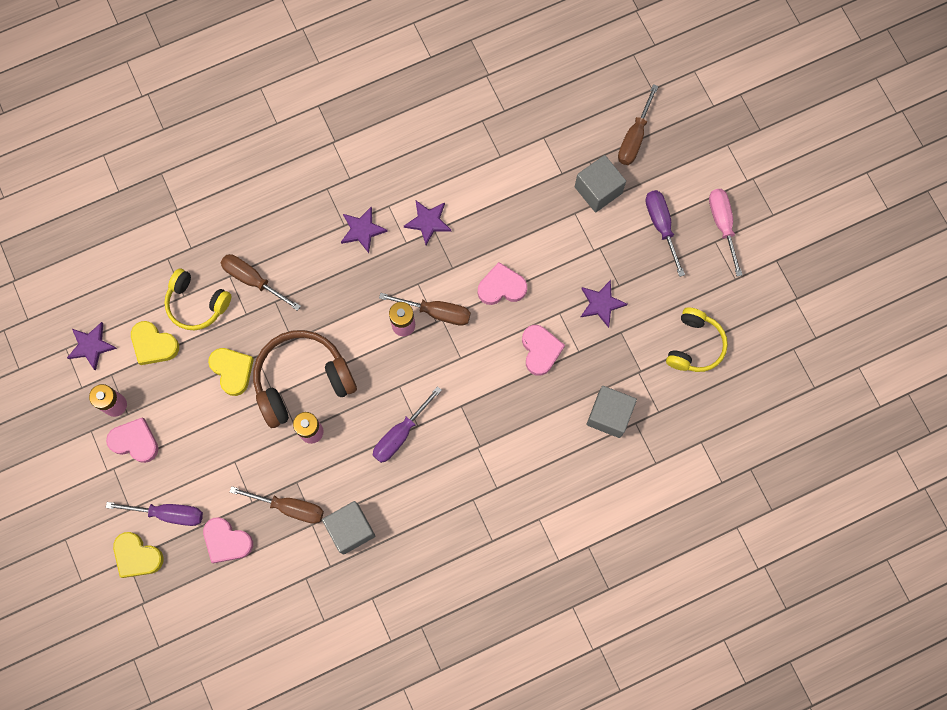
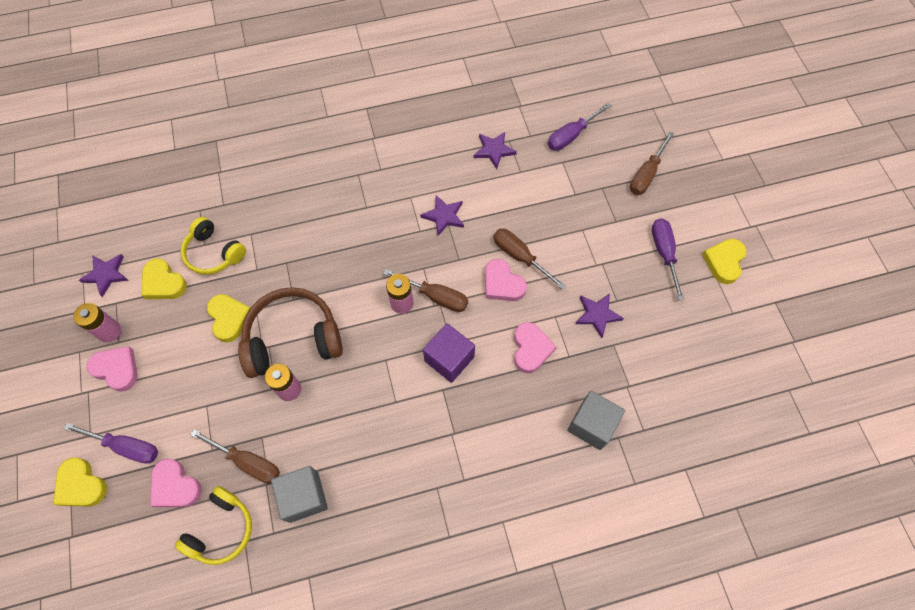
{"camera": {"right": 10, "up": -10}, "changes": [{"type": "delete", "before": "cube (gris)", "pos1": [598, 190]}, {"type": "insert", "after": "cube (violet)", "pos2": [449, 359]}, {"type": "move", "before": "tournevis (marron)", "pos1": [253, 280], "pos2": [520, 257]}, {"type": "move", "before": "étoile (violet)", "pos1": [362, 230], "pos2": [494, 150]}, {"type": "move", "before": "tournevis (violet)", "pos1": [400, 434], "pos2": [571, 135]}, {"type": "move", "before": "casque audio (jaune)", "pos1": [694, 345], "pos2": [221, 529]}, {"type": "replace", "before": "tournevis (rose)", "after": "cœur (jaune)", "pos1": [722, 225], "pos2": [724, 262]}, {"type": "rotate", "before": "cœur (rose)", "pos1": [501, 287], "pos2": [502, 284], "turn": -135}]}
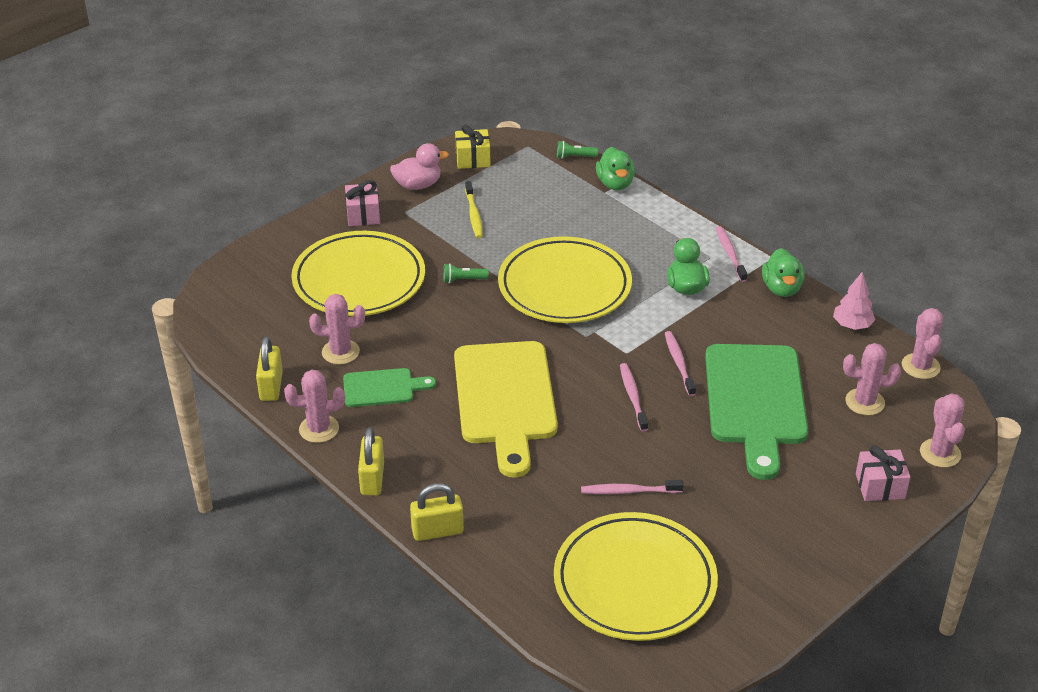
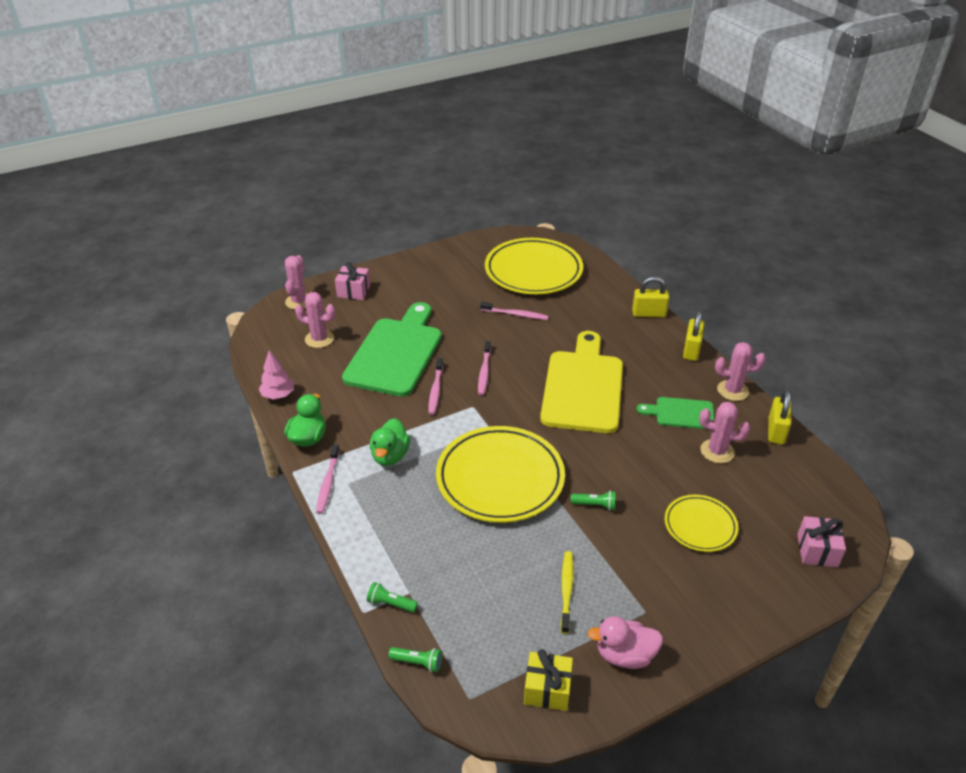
{"camera": {"right": -165, "up": 0}, "changes": [{"type": "delete", "before": "cactus (rose)", "pos1": [920, 366]}, {"type": "move", "before": "cadeau (rose)", "pos1": [363, 215], "pos2": [817, 550]}, {"type": "replace", "before": "canard (vert)", "after": "lampe de poche (vert)", "pos1": [615, 184], "pos2": [391, 603]}, {"type": "resize", "before": "assiette (jaune)", "pos1": [359, 280], "pos2": [700, 526], "scale": 0.54}]}
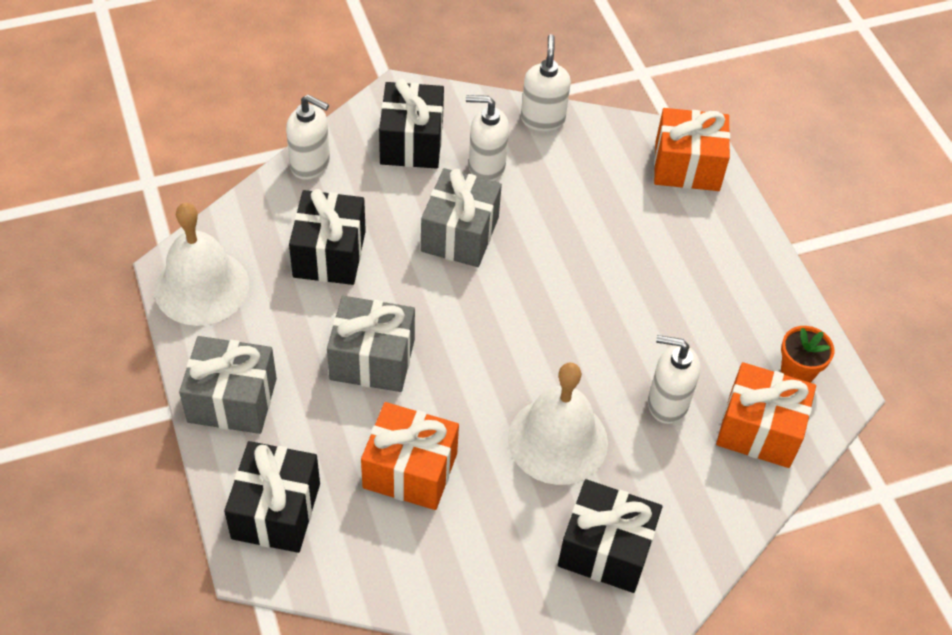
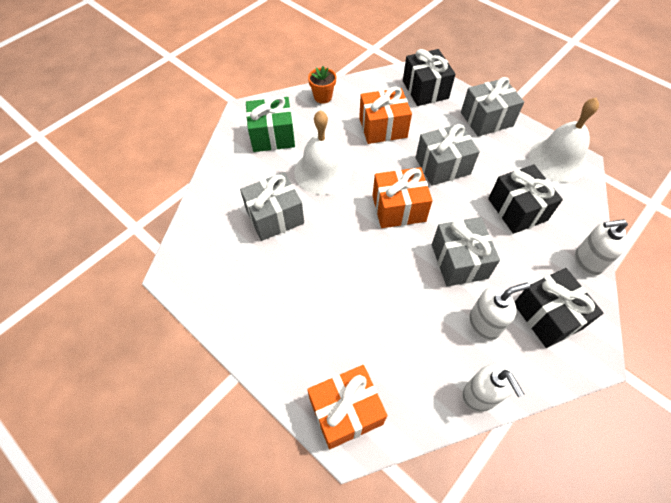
{"camera": {"right": 155, "up": 5}, "changes": [{"type": "move", "before": "cadeau (orange)", "pos1": [759, 429], "pos2": [398, 208]}, {"type": "move", "before": "pot de fleurs (orange)", "pos1": [797, 372], "pos2": [323, 97]}, {"type": "replace", "before": "distributeur de savon (blanc)", "after": "cadeau (gris)", "pos1": [667, 403], "pos2": [275, 217]}, {"type": "recolor", "before": "cadeau (noir)", "after": "cadeau (vert)", "pos1": [605, 549], "pos2": [272, 136]}]}
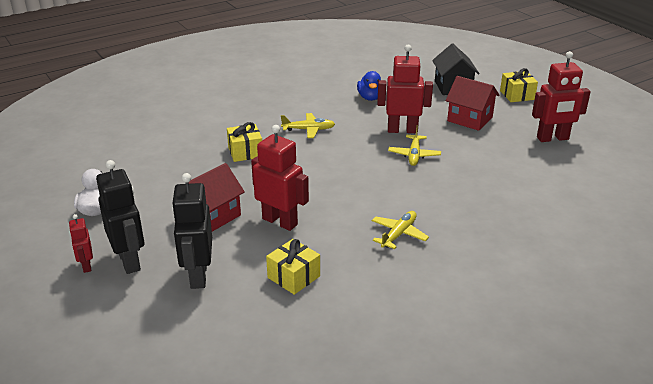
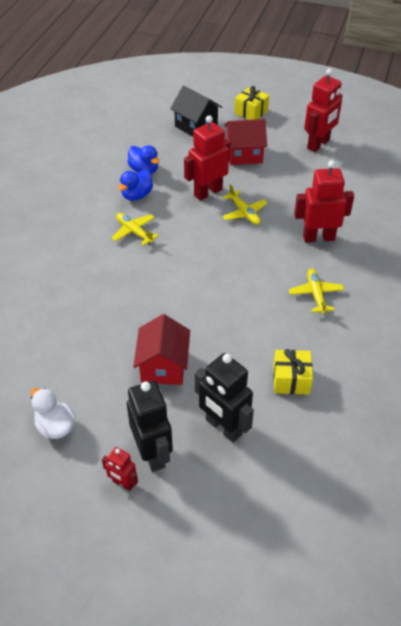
{"camera": {"right": -40, "up": 15}, "changes": [{"type": "delete", "before": "cadeau (jaune)", "pos1": [245, 152]}, {"type": "insert", "after": "canard (bleu)", "pos2": [137, 195]}, {"type": "move", "before": "robot (rouge)", "pos1": [280, 221], "pos2": [318, 237]}, {"type": "rotate", "before": "robot (noir)", "pos1": [129, 261], "pos2": [153, 453], "turn": 45}, {"type": "rotate", "before": "avion (jaune)", "pos1": [308, 130], "pos2": [134, 232], "turn": -90}]}
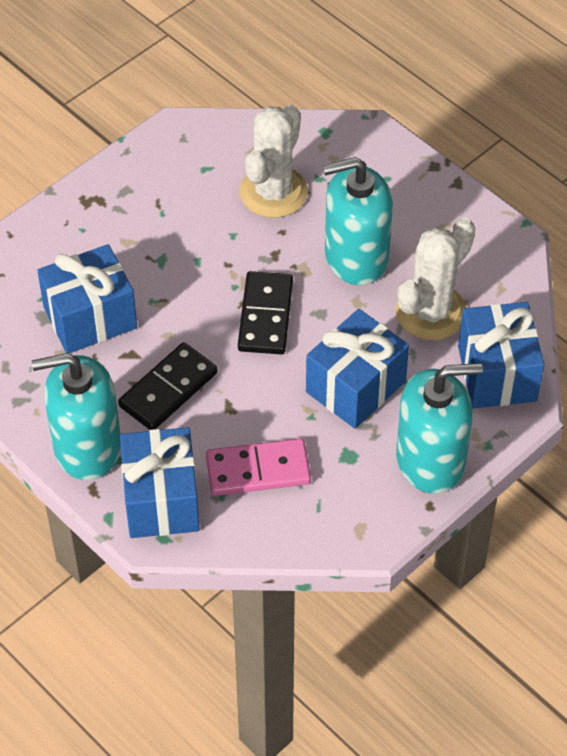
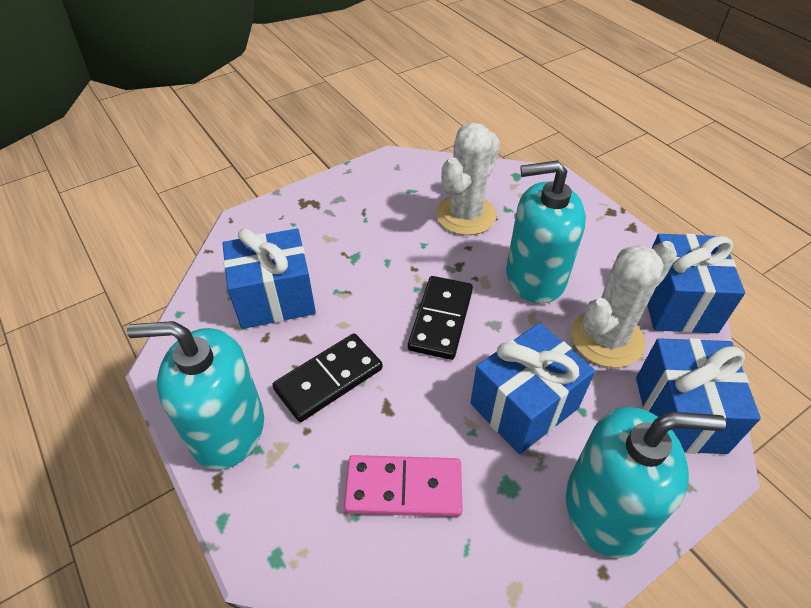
{"camera": {"right": 10, "up": -5}, "changes": [{"type": "move", "before": "cadeau (bleu)", "pos1": [161, 500], "pos2": [677, 303]}]}
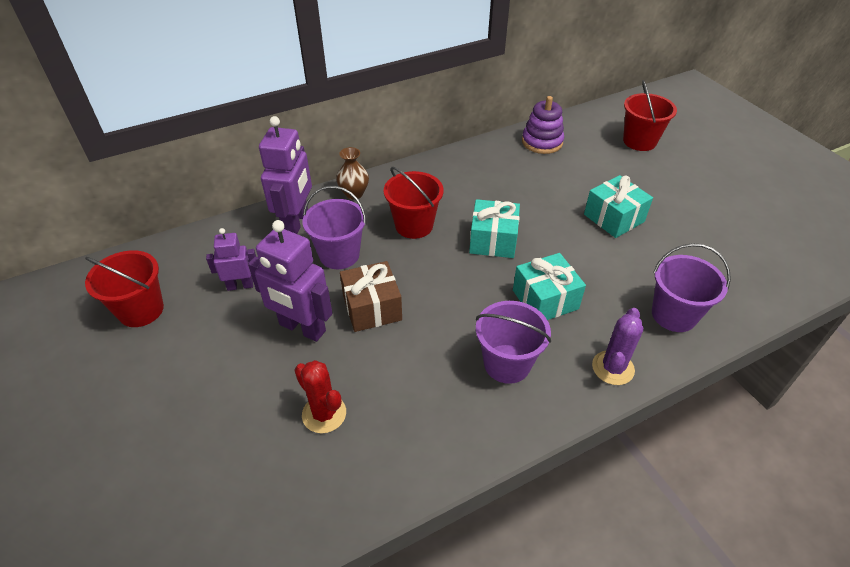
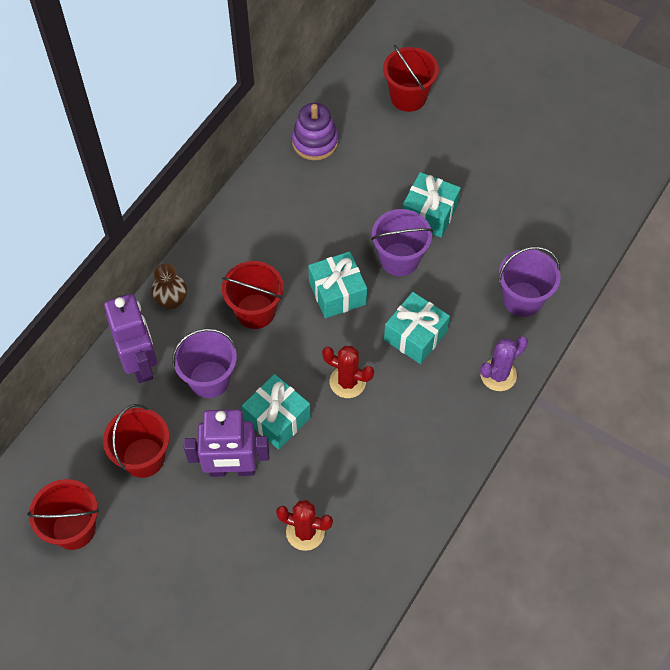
{"camera": {"right": -30, "up": 15}, "changes": [{"type": "insert", "after": "cactus (rouge)", "pos2": [347, 382]}, {"type": "move", "before": "seau (violet)", "pos1": [507, 363], "pos2": [399, 259]}, {"type": "replace", "before": "robot (violet)", "after": "seau (rouge)", "pos1": [240, 285], "pos2": [143, 457]}, {"type": "recolor", "before": "cadeau (marron)", "after": "cadeau (turquoise)", "pos1": [372, 308], "pos2": [277, 418]}, {"type": "rotate", "before": "cactus (violet)", "pos1": [613, 368], "pos2": [498, 375], "turn": 60}]}
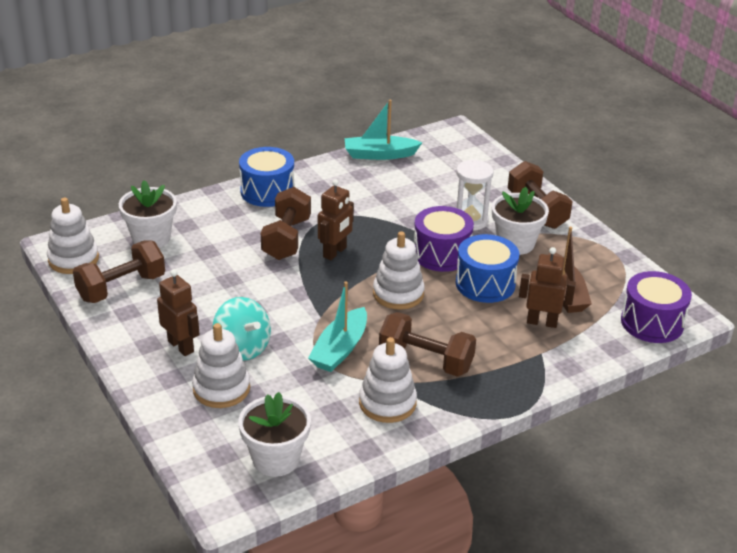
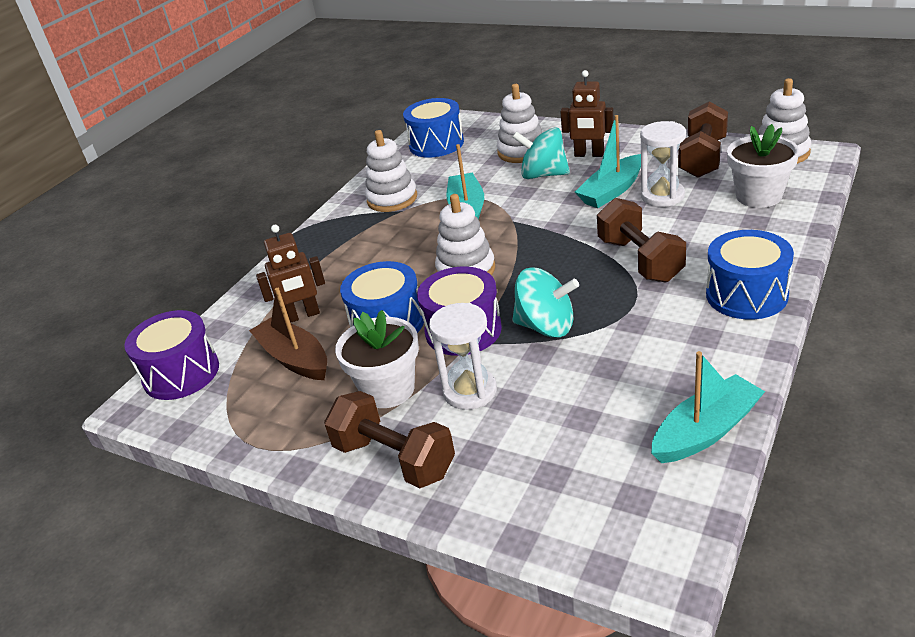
{"camera": {"right": 155, "up": 0}, "changes": [{"type": "delete", "before": "robot (marron)", "pos1": [335, 252]}, {"type": "delete", "before": "haltère (marron)", "pos1": [425, 360]}, {"type": "insert", "after": "toupie (turquoise)", "pos2": [546, 326]}, {"type": "insert", "after": "bateau (turquoise)", "pos2": [612, 191]}, {"type": "insert", "after": "sablier (blanc)", "pos2": [662, 196]}, {"type": "replace", "before": "pot de fleurs (blanc)", "after": "tambour (bleu)", "pos1": [276, 459], "pos2": [436, 144]}]}
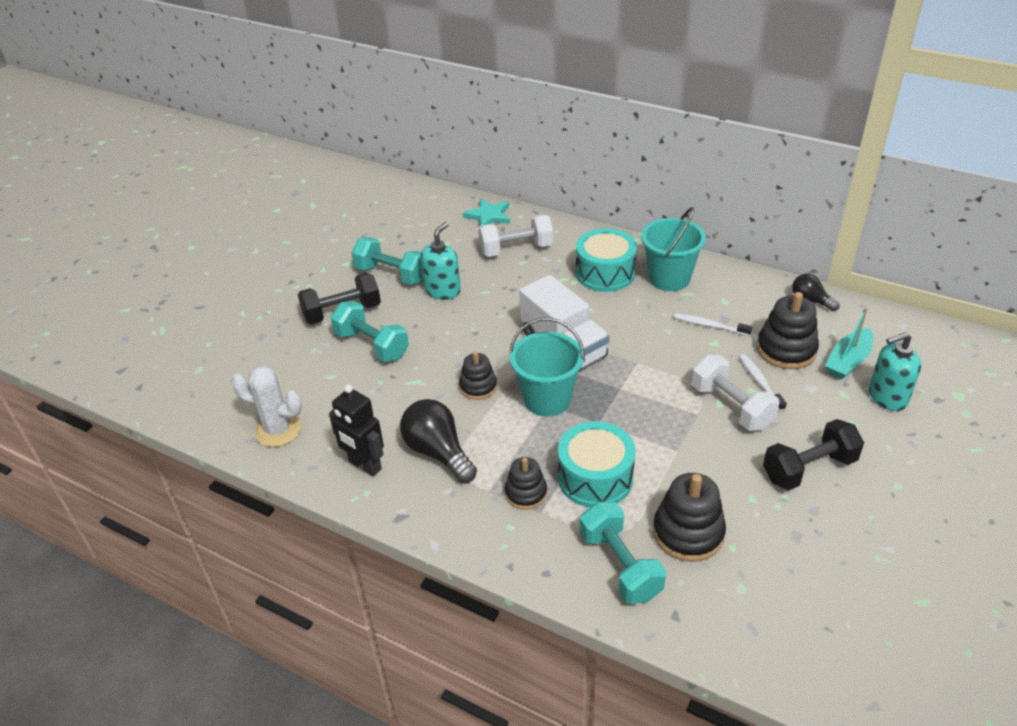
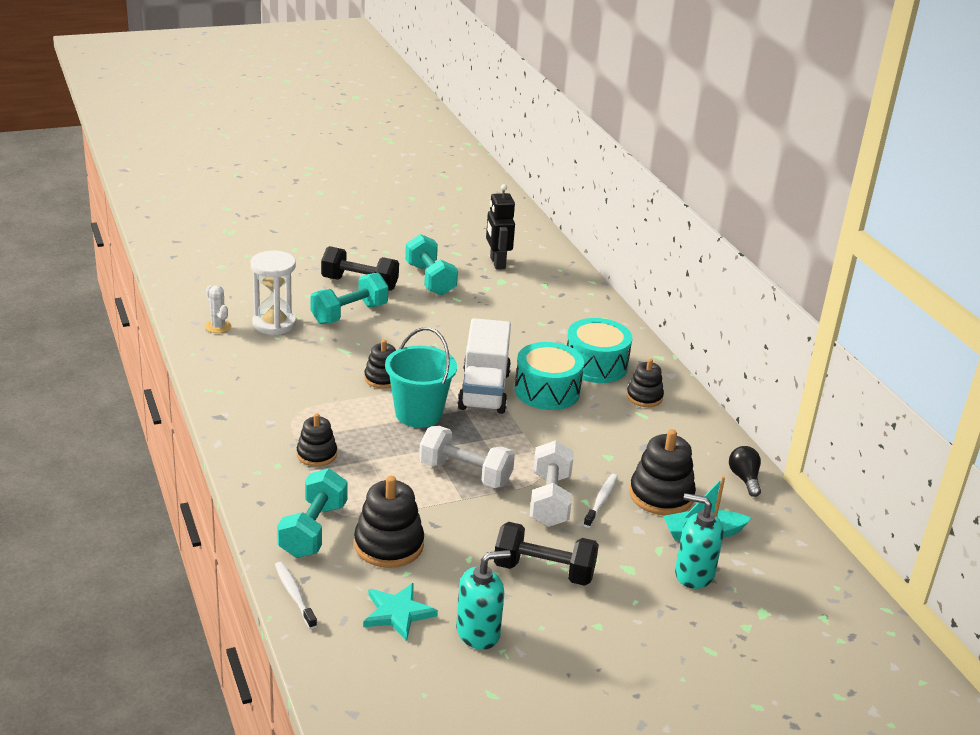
{"camera": {"right": 35, "up": -10}, "changes": [{"type": "delete", "before": "ampoule (noir)", "pos1": [438, 452]}, {"type": "insert", "after": "sablier (blanc)", "pos2": [274, 324]}, {"type": "move", "before": "robot (noir)", "pos1": [364, 465], "pos2": [497, 263]}, {"type": "move", "before": "distributeur de savon (turquoise)", "pos1": [443, 291], "pos2": [478, 632]}, {"type": "move", "before": "étoile (turquoise)", "pos1": [488, 216], "pos2": [397, 613]}, {"type": "move", "before": "haltère (blanc)", "pos1": [516, 249], "pos2": [465, 474]}, {"type": "move", "before": "tambour (turquoise)", "pos1": [595, 478], "pos2": [547, 391]}, {"type": "move", "before": "brosse à dents (blanc)", "pos1": [710, 325], "pos2": [294, 595]}, {"type": "replace", "before": "seau (turquoise)", "after": "jouet à empiler (noir)", "pos1": [669, 278], "pos2": [644, 397]}, {"type": "rotate", "before": "haltère (turquoise)", "pos1": [372, 345], "pos2": [349, 314], "turn": 60}, {"type": "resize", "before": "cactus (blanc)", "pos1": [278, 430], "pos2": [218, 326], "scale": 0.62}]}
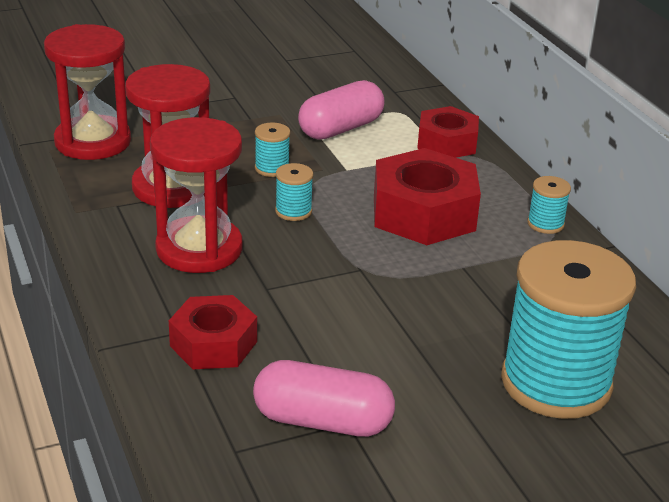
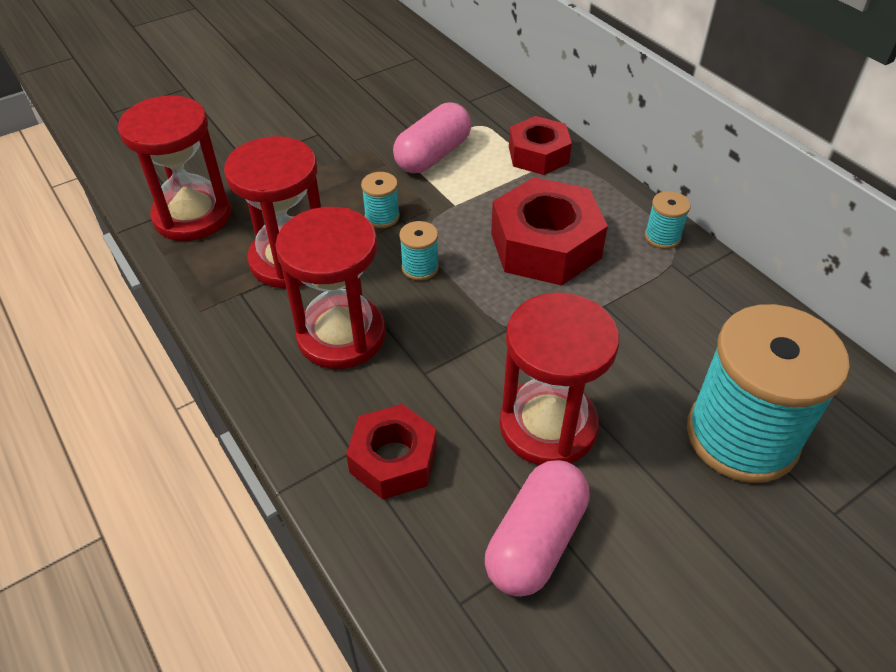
{"camera": {"right": -10, "up": 15}, "changes": [{"type": "insert", "after": "sablier (rouge)", "pos2": [548, 426]}, {"type": "rotate", "before": "gélule (rose)", "pos1": [322, 421], "pos2": [536, 541], "turn": -60}]}
